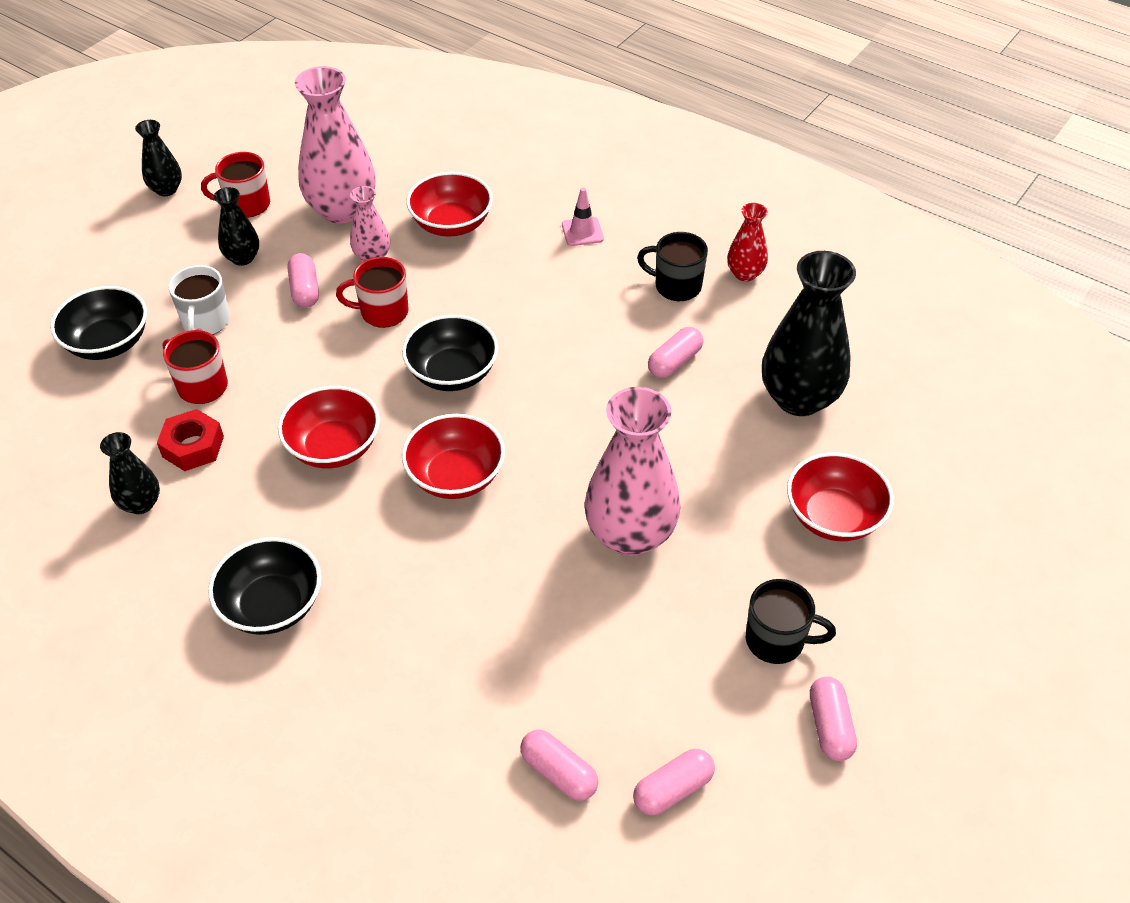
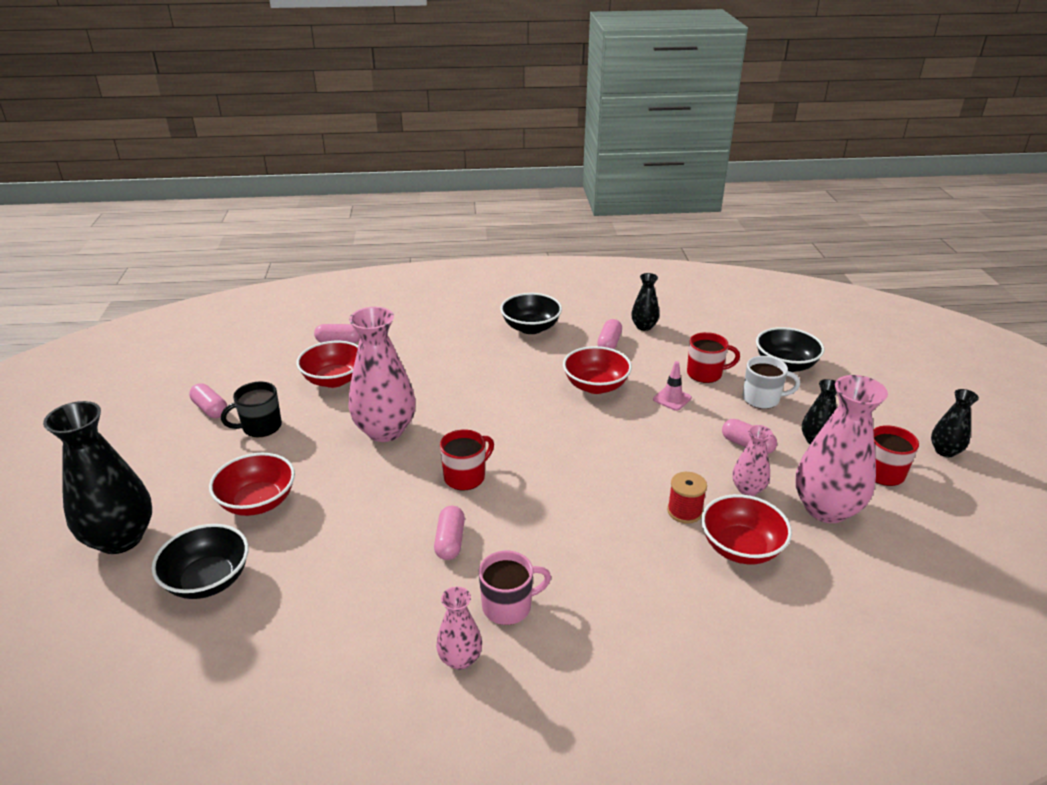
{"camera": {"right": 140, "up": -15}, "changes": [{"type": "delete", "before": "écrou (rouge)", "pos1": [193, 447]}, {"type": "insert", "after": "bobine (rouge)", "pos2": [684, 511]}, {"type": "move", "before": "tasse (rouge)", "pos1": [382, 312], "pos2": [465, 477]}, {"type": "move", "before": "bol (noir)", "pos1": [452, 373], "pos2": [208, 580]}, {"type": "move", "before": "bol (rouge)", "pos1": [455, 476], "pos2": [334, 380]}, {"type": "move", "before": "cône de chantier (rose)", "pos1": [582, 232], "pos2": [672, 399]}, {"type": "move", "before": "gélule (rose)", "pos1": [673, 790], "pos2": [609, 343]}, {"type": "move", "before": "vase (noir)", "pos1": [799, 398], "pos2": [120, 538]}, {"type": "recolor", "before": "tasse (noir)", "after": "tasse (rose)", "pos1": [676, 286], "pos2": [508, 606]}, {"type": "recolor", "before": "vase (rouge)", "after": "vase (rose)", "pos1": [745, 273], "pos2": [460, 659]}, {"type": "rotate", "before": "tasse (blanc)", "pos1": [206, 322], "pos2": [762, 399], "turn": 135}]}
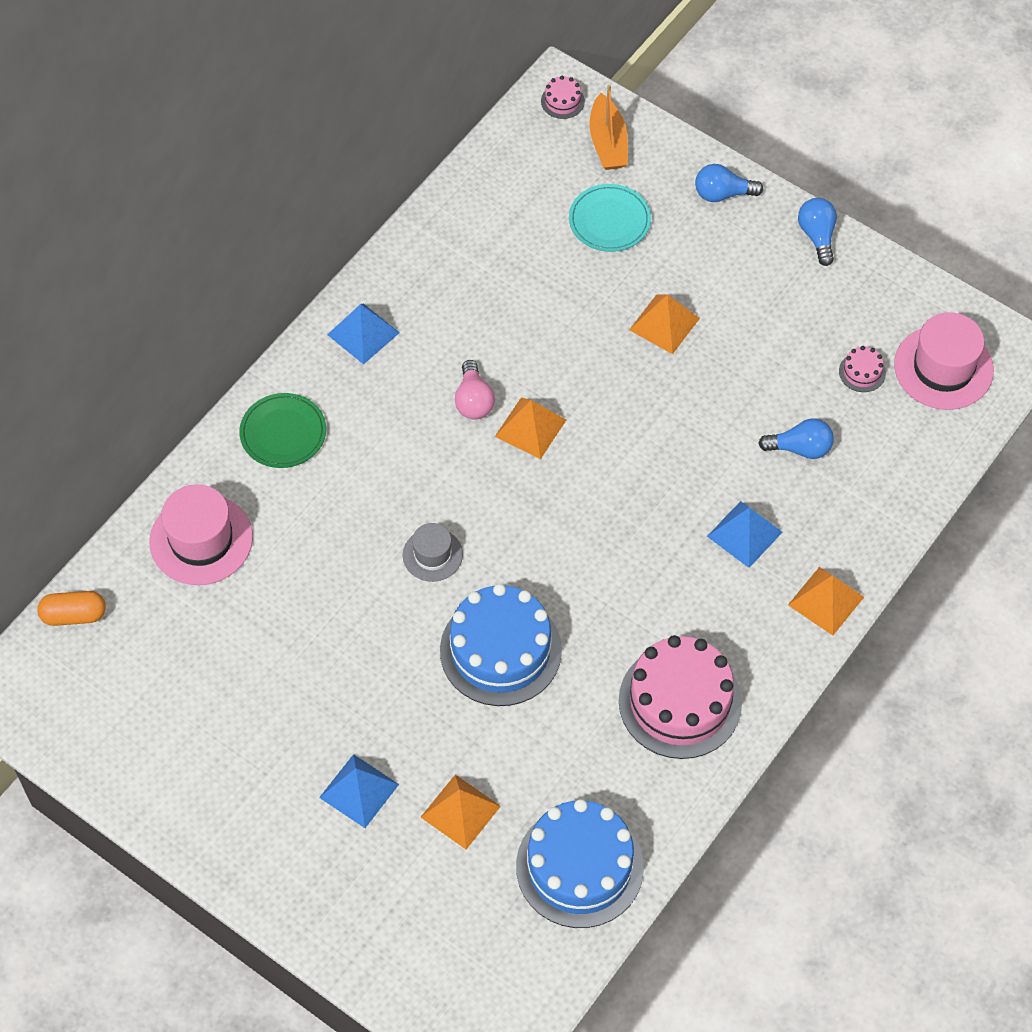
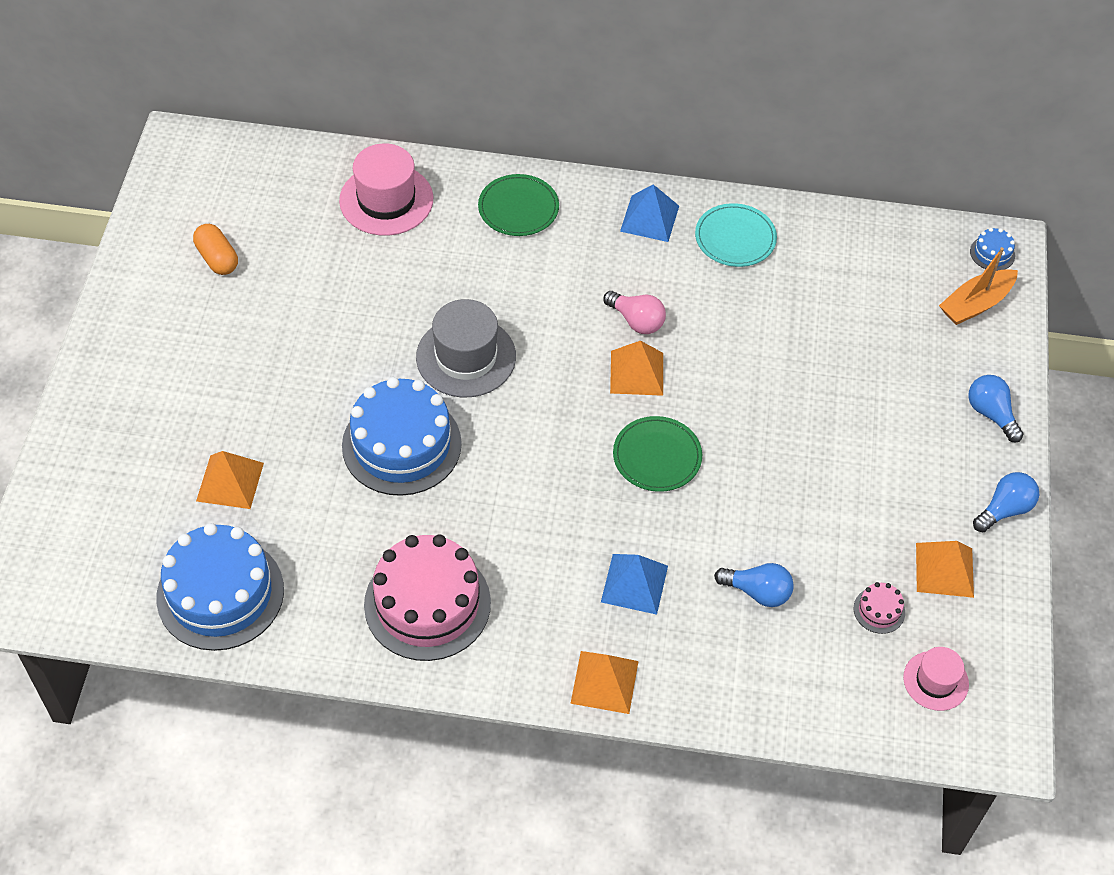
{"camera": {"right": 60, "up": -5}, "changes": [{"type": "delete", "before": "pyramide (bleu)", "pos1": [359, 791]}, {"type": "insert", "after": "assiette (vert)", "pos2": [657, 456]}, {"type": "move", "before": "gélule (orange)", "pos1": [74, 615], "pos2": [217, 258]}, {"type": "move", "before": "assiette (turquoise)", "pos1": [609, 220], "pos2": [735, 238]}, {"type": "move", "before": "pyramide (orange)", "pos1": [664, 324], "pos2": [944, 570]}, {"type": "recolor", "before": "gâteau (rose)", "after": "gâteau (bleu)", "pos1": [562, 101], "pos2": [992, 253]}, {"type": "rotate", "before": "ampoule (rose)", "pos1": [473, 400], "pos2": [636, 321], "turn": -105}, {"type": "rotate", "before": "ampoule (bleu)", "pos1": [800, 448], "pos2": [757, 592], "turn": -45}, {"type": "resize", "before": "chapeau (gris)", "pos1": [432, 555], "pos2": [466, 357], "scale": 1.71}, {"type": "resize", "before": "chapeau (rose)", "pos1": [943, 368], "pos2": [935, 681], "scale": 0.58}]}
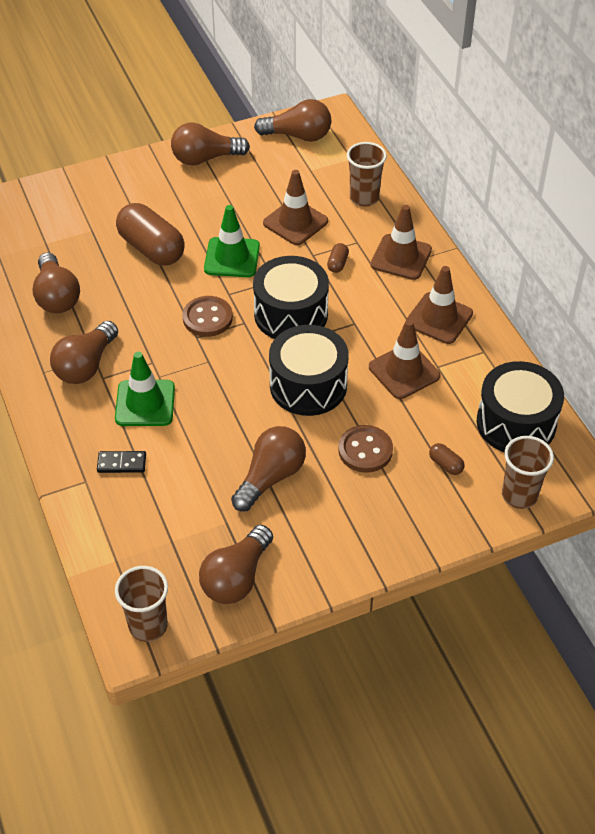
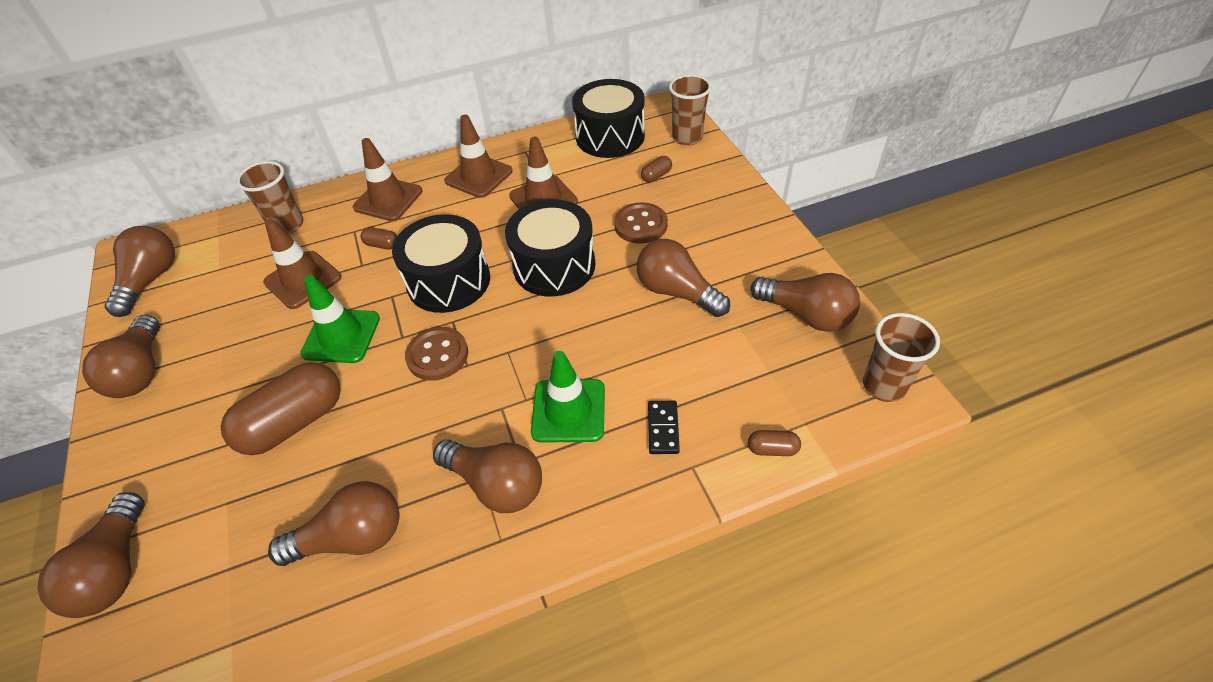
{"camera": {"right": -85, "up": 0}, "changes": [{"type": "insert", "after": "ampoule (marron)", "pos2": [116, 569]}, {"type": "insert", "after": "gélule (marron)", "pos2": [772, 449]}]}
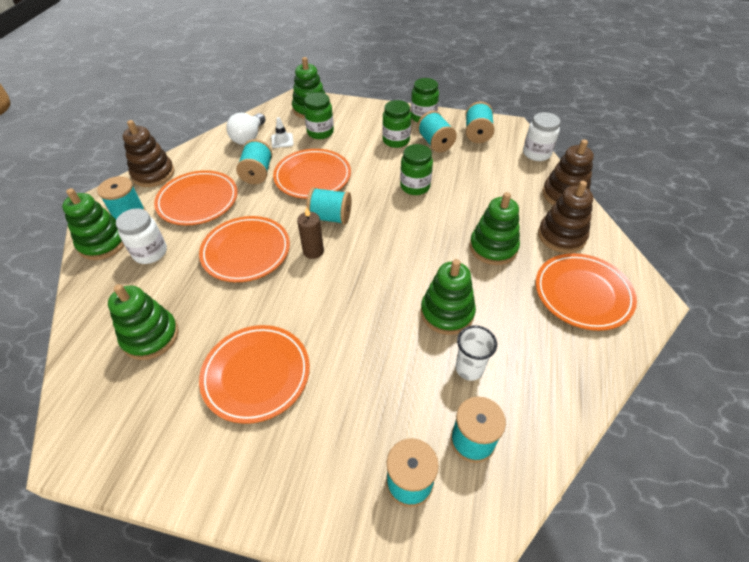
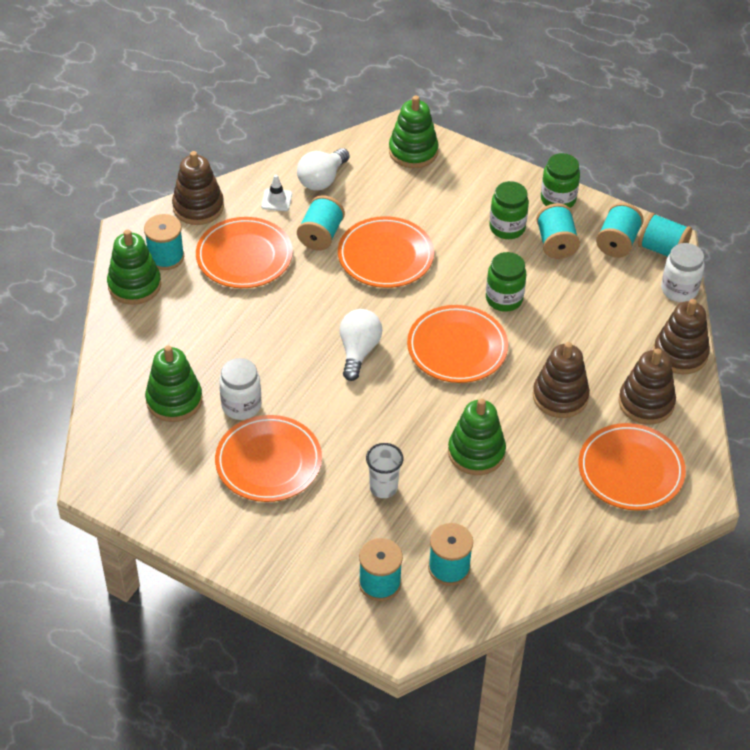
{"camera": {"right": 15, "up": 0}, "changes": [{"type": "delete", "before": "bocal (vert)", "pos1": [320, 132]}, {"type": "move", "before": "bocal (blanc)", "pos1": [150, 252], "pos2": [241, 406]}, {"type": "move", "before": "assiette (orange)", "pos1": [246, 251], "pos2": [457, 348]}, {"type": "move", "before": "cône de chantier (blanc)", "pos1": [282, 140], "pos2": [276, 200]}, {"type": "move", "before": "bobine (turquoise)", "pos1": [330, 217], "pos2": [662, 249]}, {"type": "move", "before": "gobelet (blanc)", "pos1": [469, 369], "pos2": [383, 488]}, {"type": "replace", "before": "bougie (marron)", "after": "ampoule (blanc)", "pos1": [313, 251], "pos2": [358, 351]}, {"type": "recolor", "before": "jouet à empiler (vert)", "after": "jouet à empiler (marron)", "pos1": [493, 247], "pos2": [560, 396]}]}
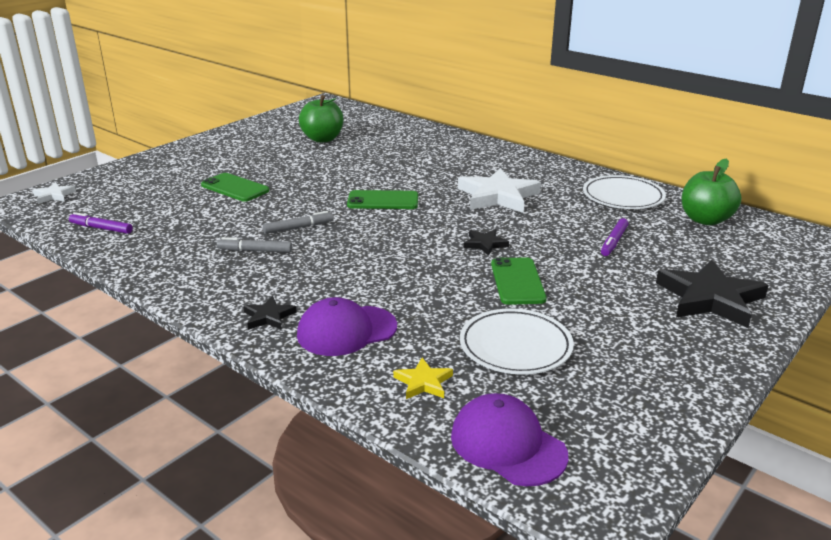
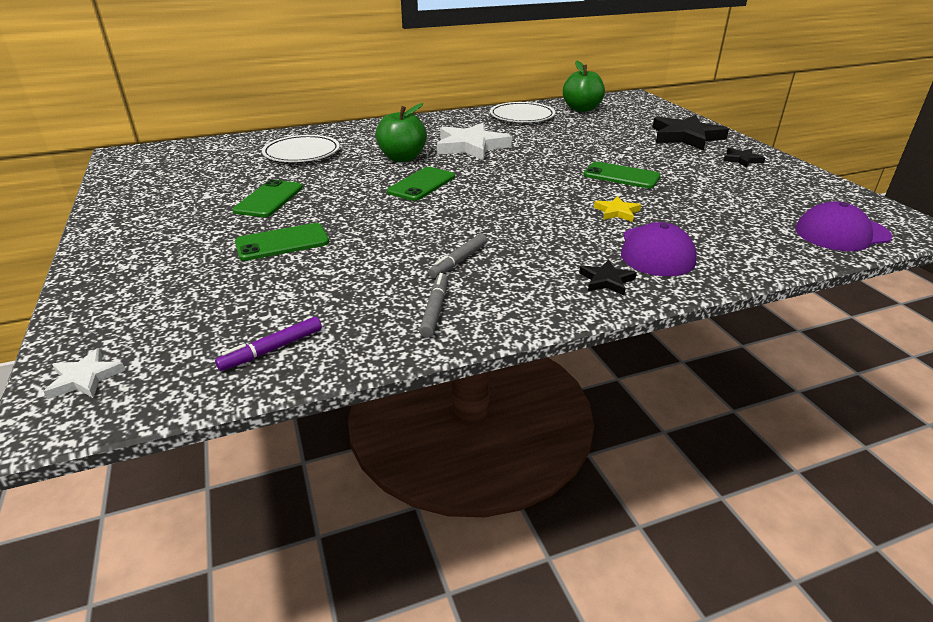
{"camera": {"right": -60, "up": 5}, "changes": [{"type": "delete", "before": "feutre (violet)", "pos1": [614, 242]}, {"type": "insert", "after": "téléphone (vert)", "pos2": [269, 199]}, {"type": "move", "before": "feutre (gris)", "pos1": [298, 227], "pos2": [434, 310]}, {"type": "move", "before": "pomme (vert)", "pos1": [322, 139], "pos2": [402, 158]}, {"type": "move", "before": "étoile (jaune)", "pos1": [423, 382], "pos2": [617, 212]}, {"type": "move", "before": "assiette (blanc)", "pos1": [515, 346], "pos2": [302, 153]}, {"type": "move", "before": "étoile (noir)", "pos1": [485, 244], "pos2": [741, 159]}]}
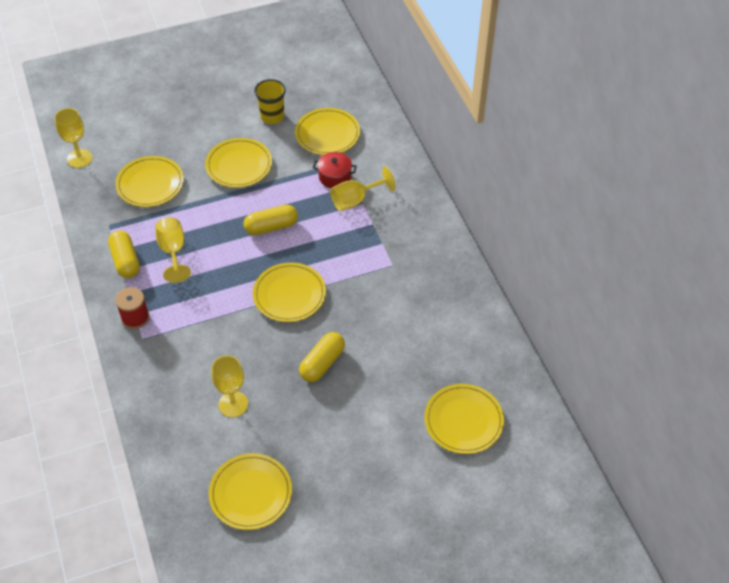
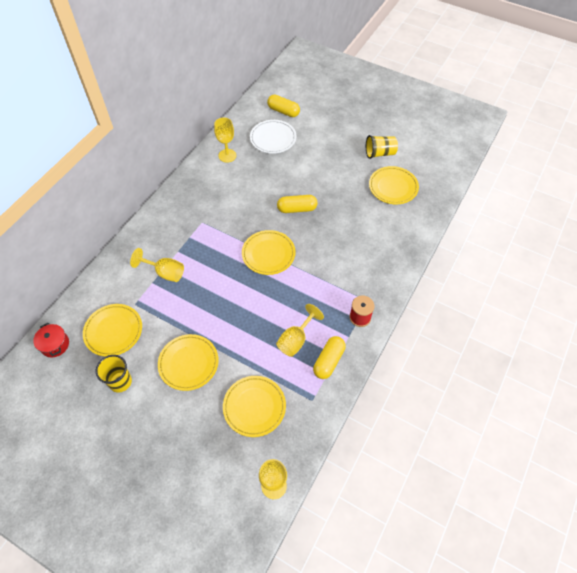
{"camera": {"right": -130, "up": 5}, "changes": [{"type": "insert", "after": "gobelet (jaune)", "pos2": [380, 153]}, {"type": "move", "before": "verre à pied (jaune)", "pos1": [233, 404], "pos2": [227, 155]}, {"type": "move", "before": "gélule (jaune)", "pos1": [271, 227], "pos2": [283, 111]}, {"type": "move", "before": "marmite (rouge)", "pos1": [335, 177], "pos2": [55, 344]}, {"type": "recolor", "before": "assiette (jaune)", "after": "assiette (blanc)", "pos1": [463, 421], "pos2": [273, 138]}]}
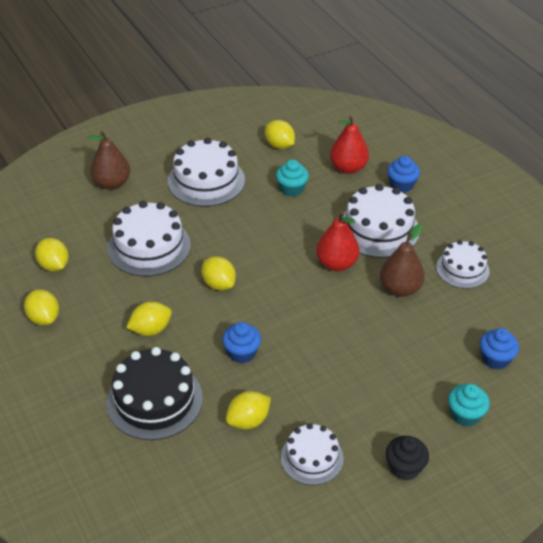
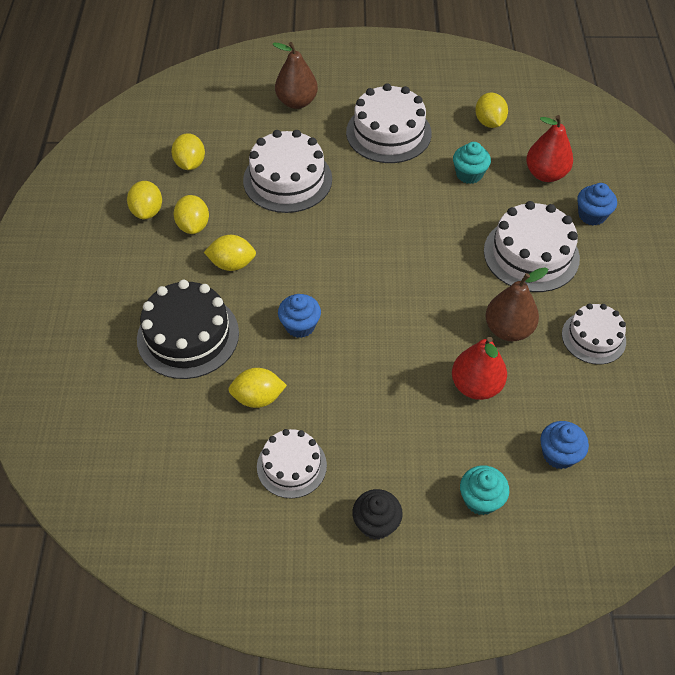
{"camera": {"right": 30, "up": 10}, "changes": [{"type": "move", "before": "citron (jaune)", "pos1": [218, 284], "pos2": [193, 226]}, {"type": "move", "before": "poire (rouge)", "pos1": [336, 264], "pos2": [476, 386]}]}
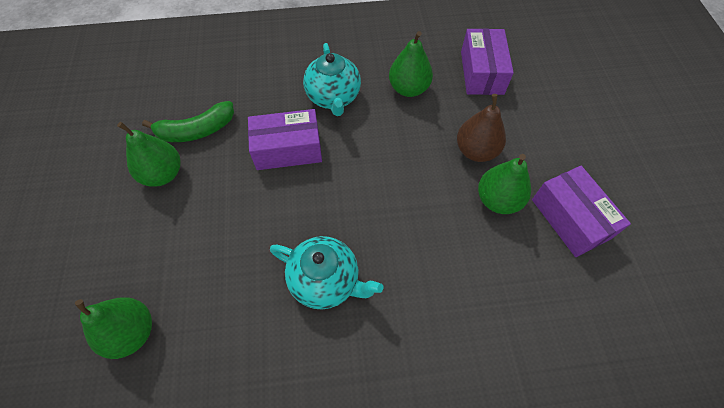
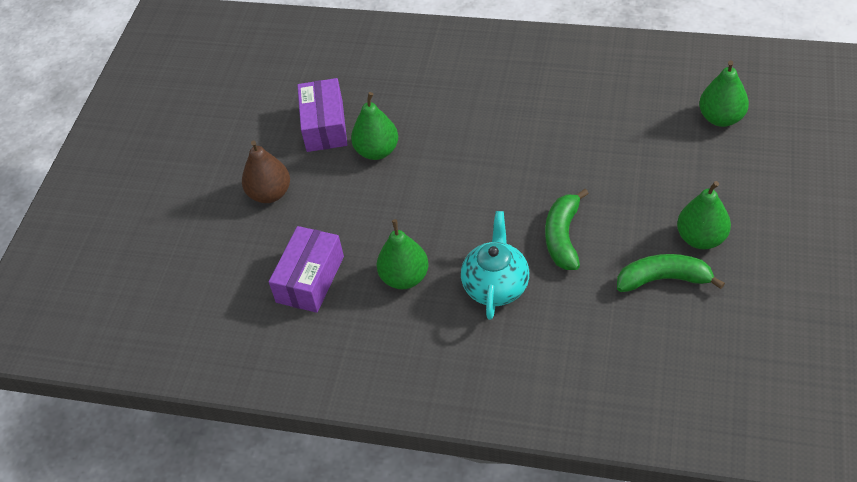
{"camera": {"right": -155, "up": -10}, "changes": [{"type": "delete", "before": "théière (turquoise)", "pos1": [326, 281]}, {"type": "move", "before": "poire (marron)", "pos1": [476, 151], "pos2": [270, 194]}, {"type": "replace", "before": "boîte (violet)", "after": "banane (vert)", "pos1": [288, 149], "pos2": [563, 237]}]}
